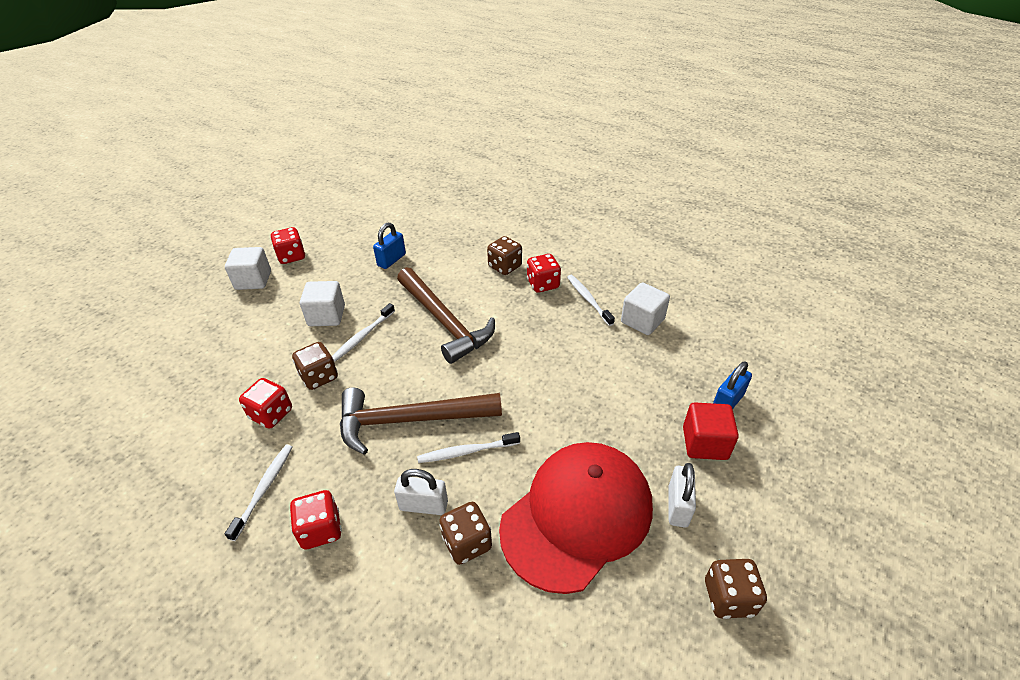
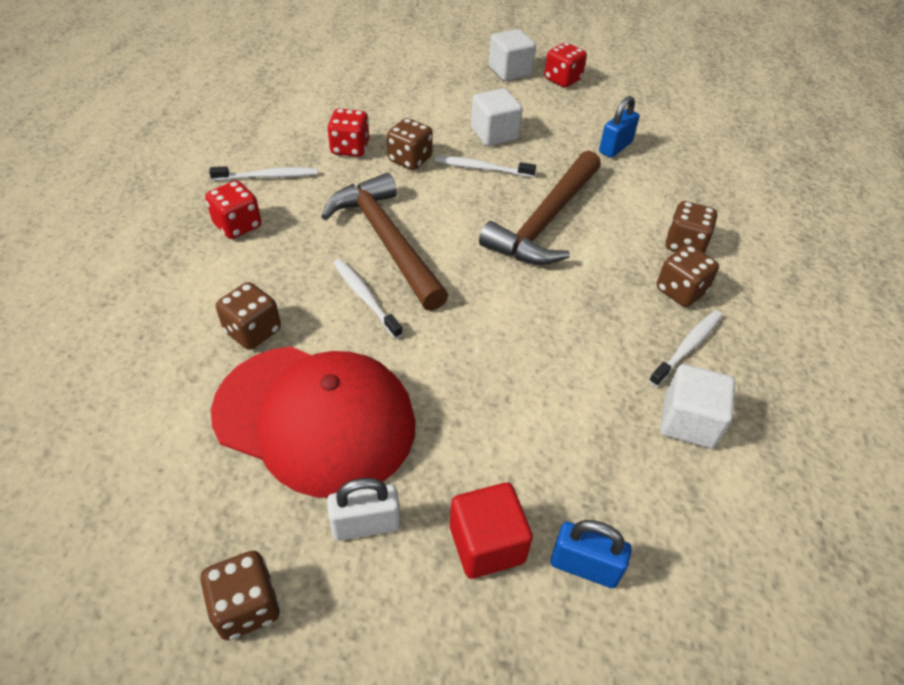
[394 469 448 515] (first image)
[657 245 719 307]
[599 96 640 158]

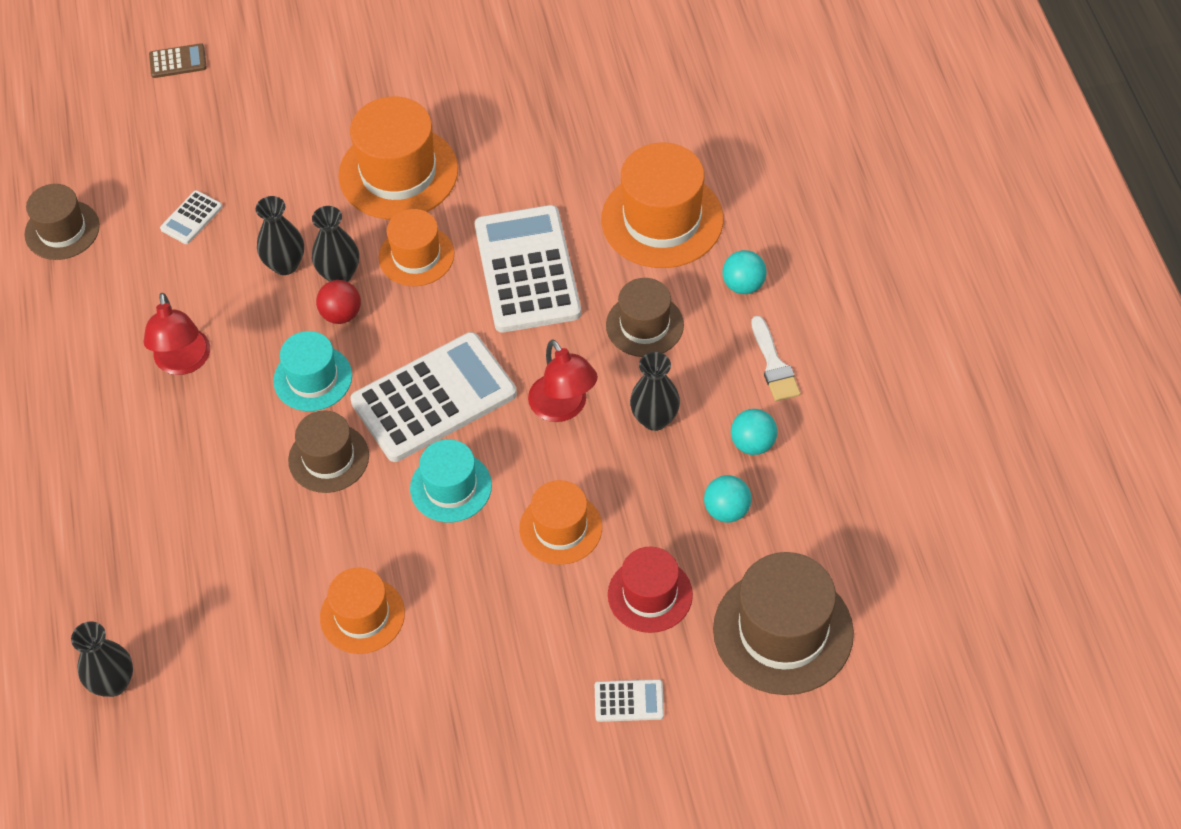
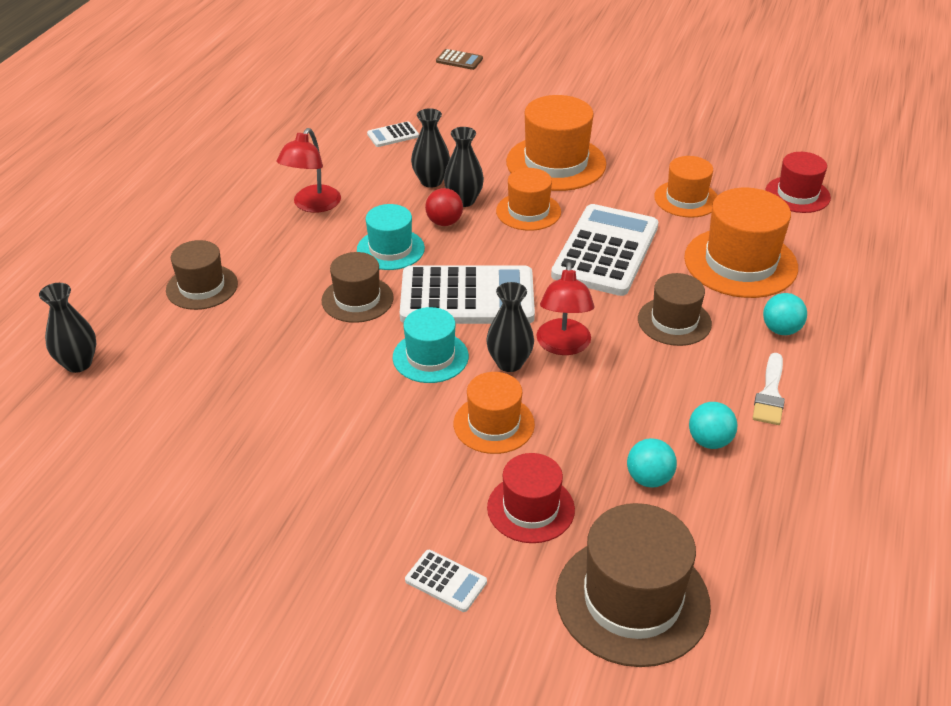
[765 152 831 213]
[166 240 238 310]
[654 156 718 218]
[486 282 534 372]

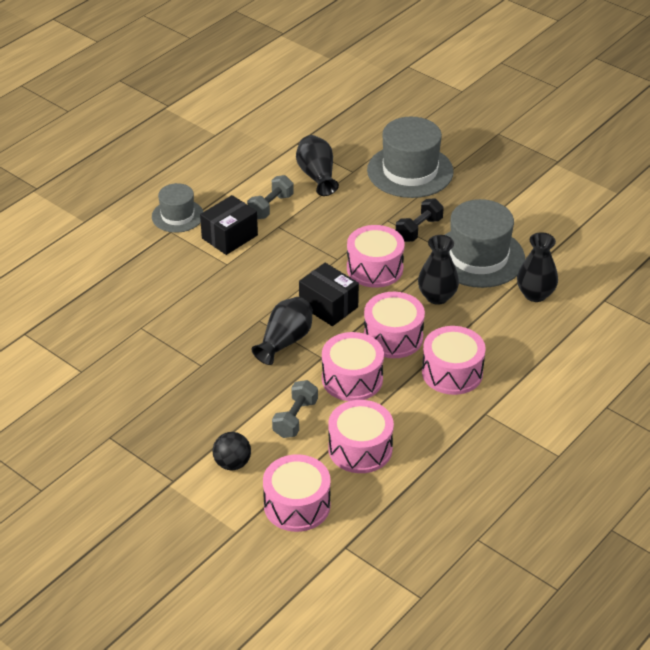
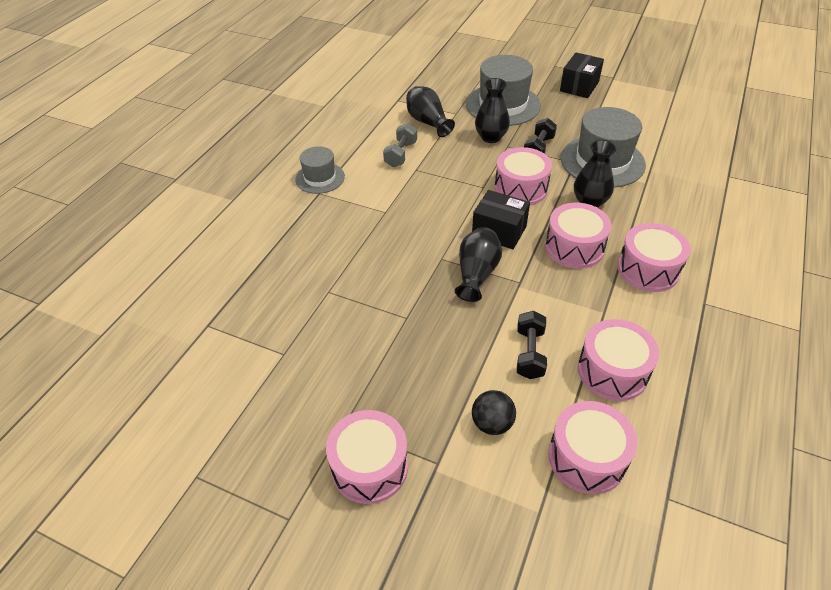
[560 53 604 98]
[326 410 408 504]
[475 78 510 143]
[517 311 547 379]

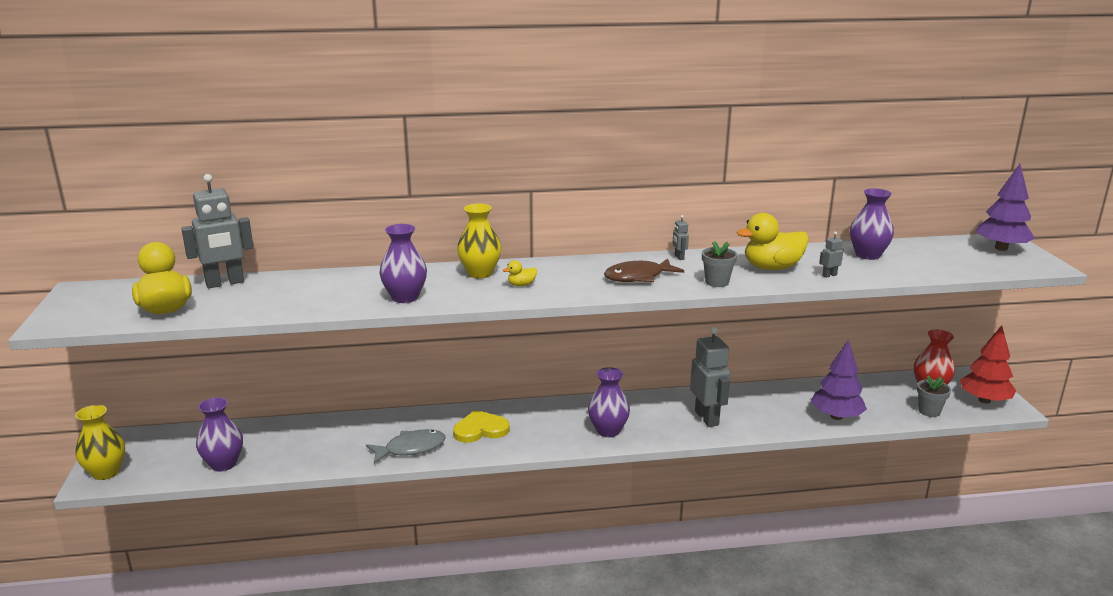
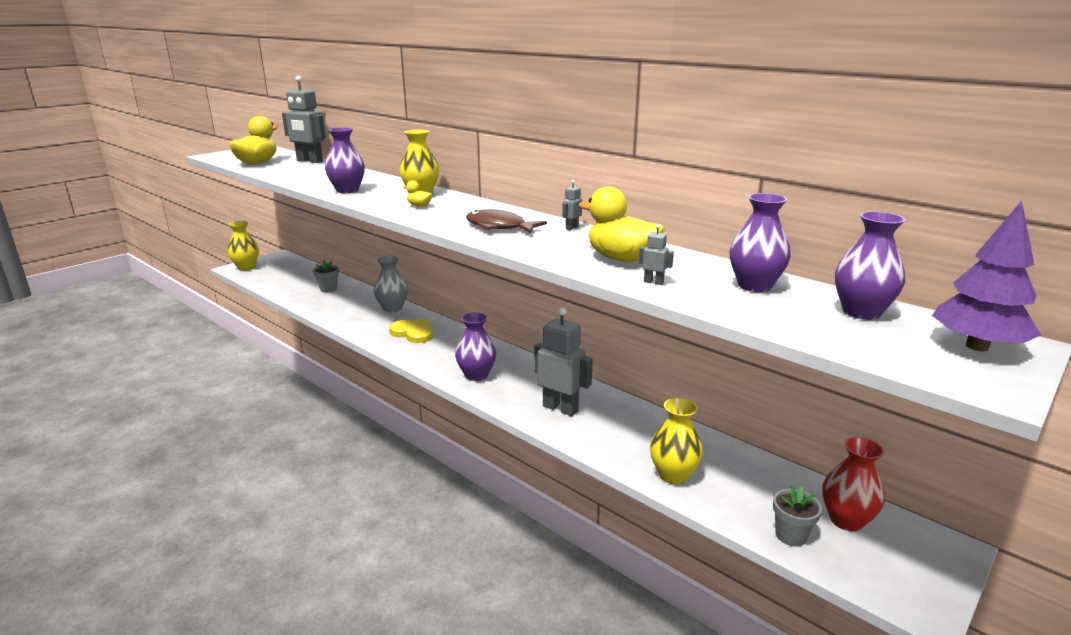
[366 429 446 464] (first image)
[960 325 1016 404] (first image)
[374 256 408 312]
[835 211 905 320]
[313 260 339 293]
[650 398 703 484]
[534 307 593 416]

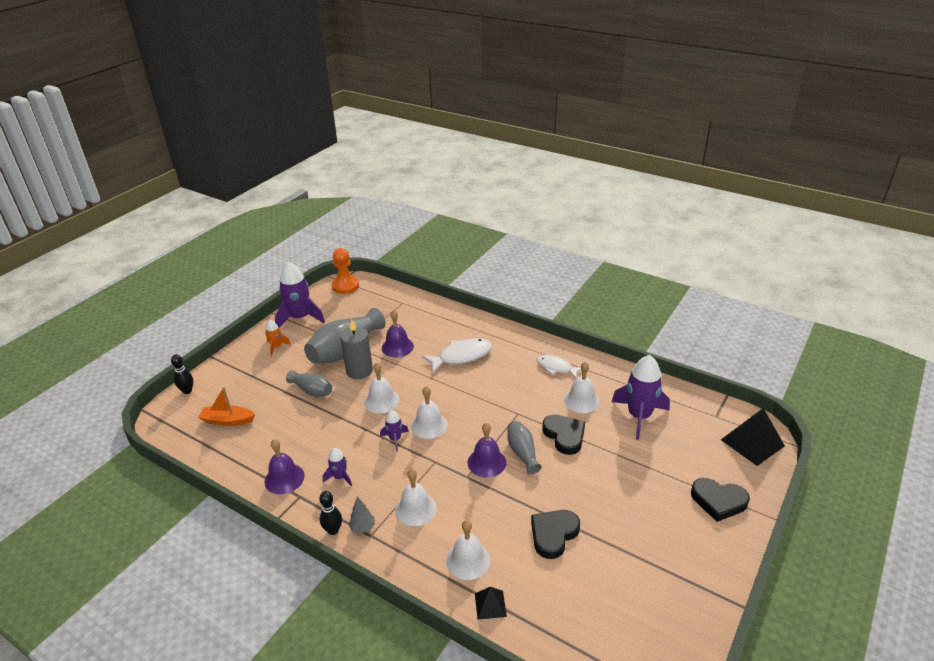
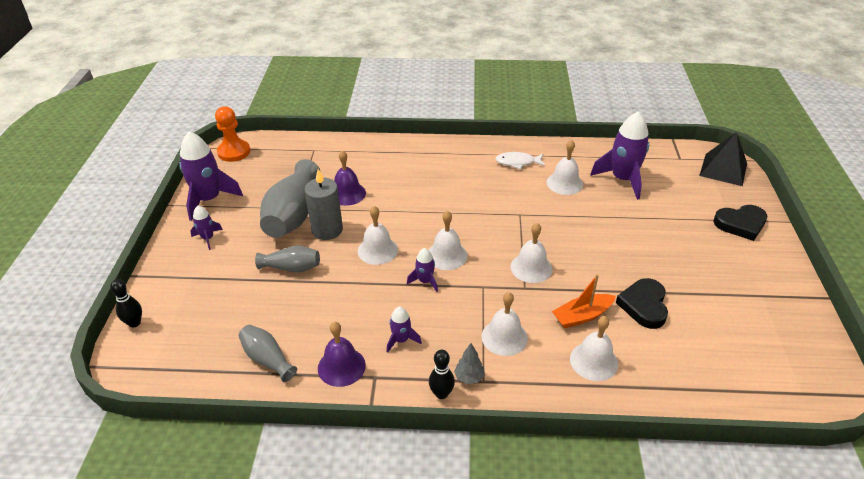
[422 338 492 373] (first image)
[475 587 507 620] (first image)
[542 414 585 455] (first image)
[552 274 616 328]
[238 325 297 382]
[190 206 223 250]
[511 223 552 283]

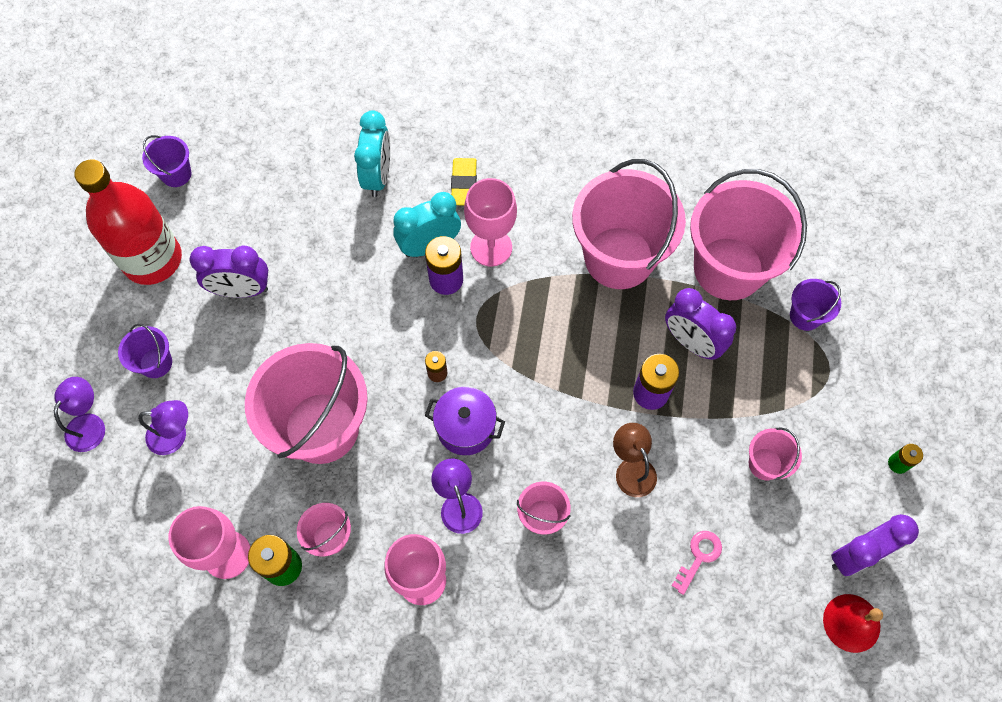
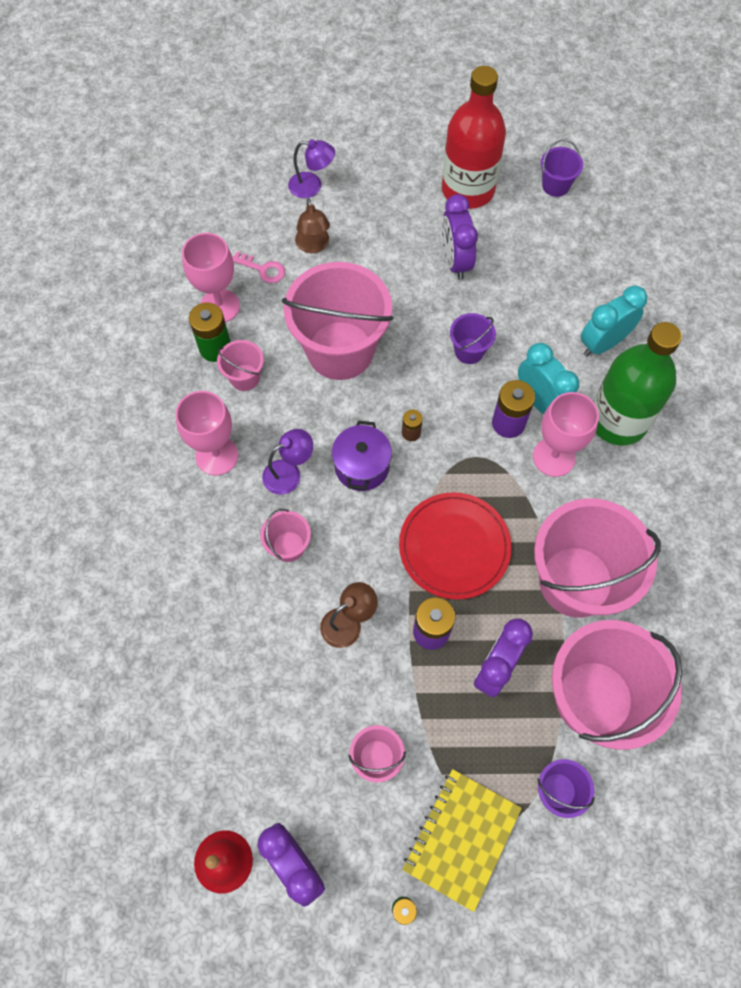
[399 492 512 600]
[403 769 522 912]
[450 313 496 364]
[232 251 285 283]
[593 322 682 446]
[295 198 330 253]
[581 286 647 356]

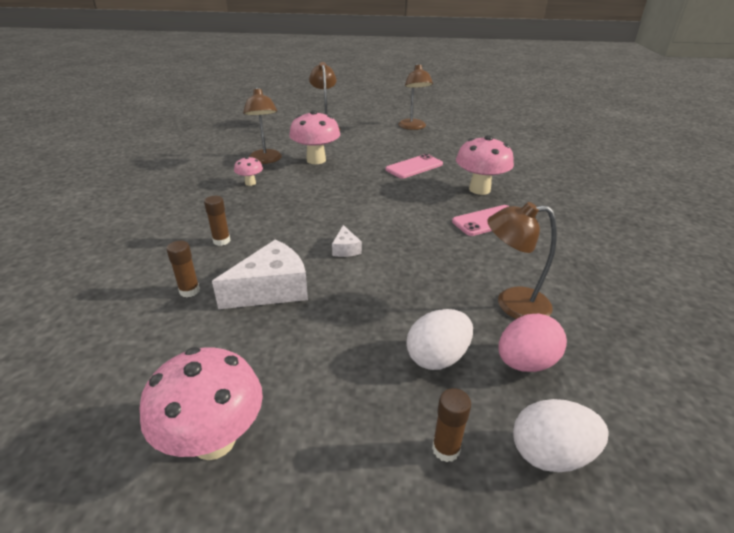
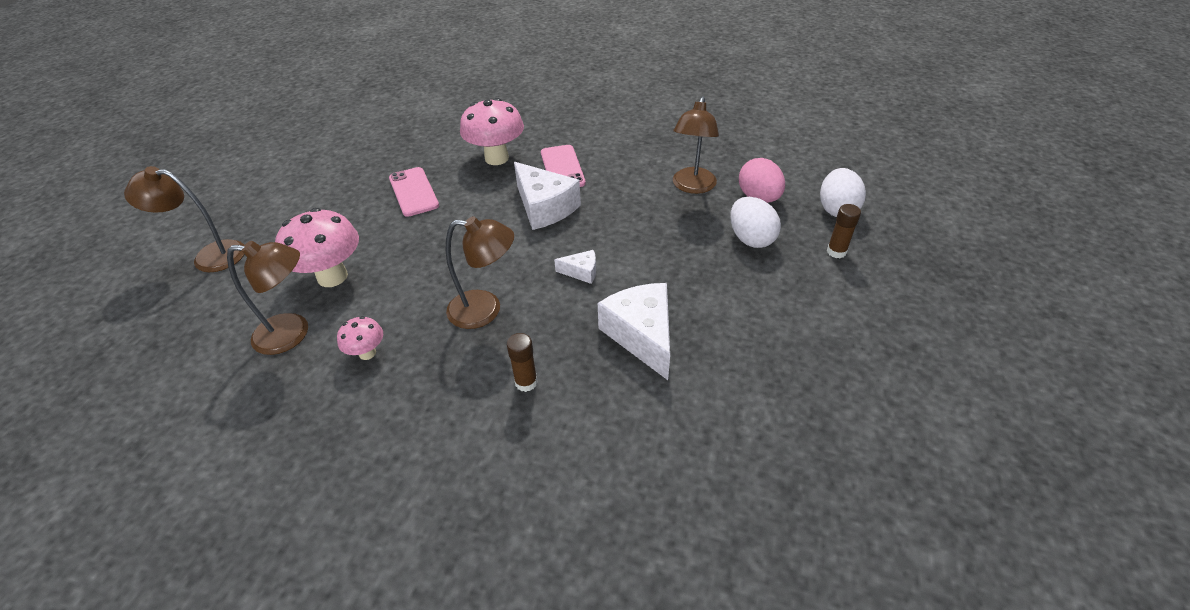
[139 347 263 460] (first image)
[166 241 200 297] (first image)
[514 162 581 230]
[446 216 514 329]

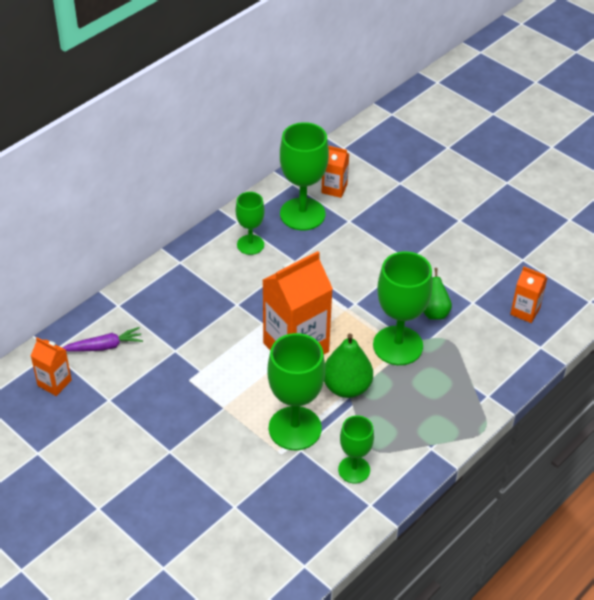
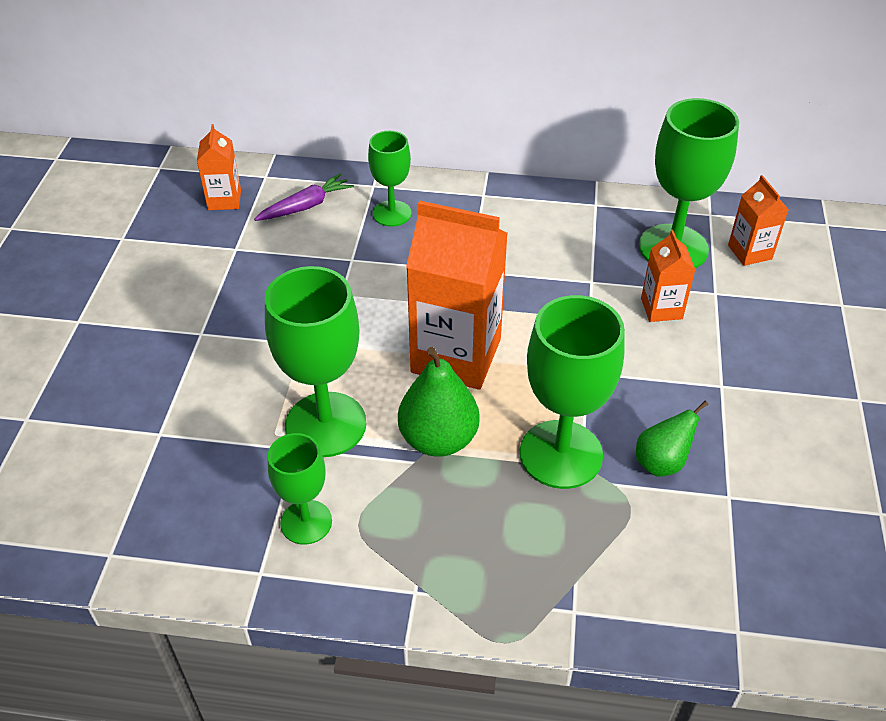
[368 131 412 227]
[641 230 696 322]
[254 173 354 221]

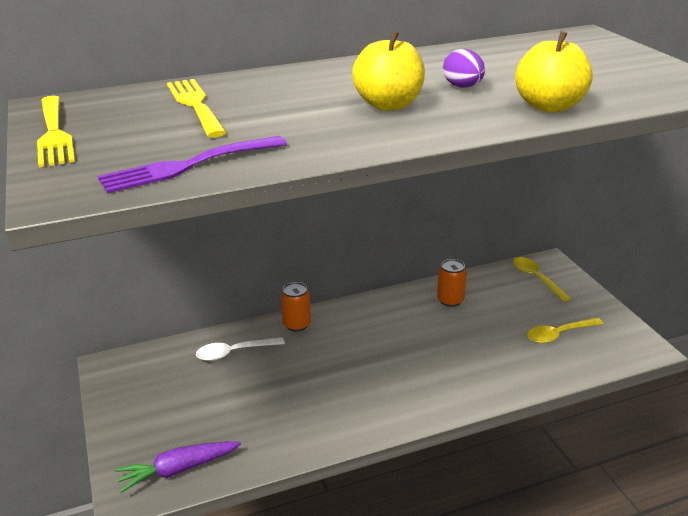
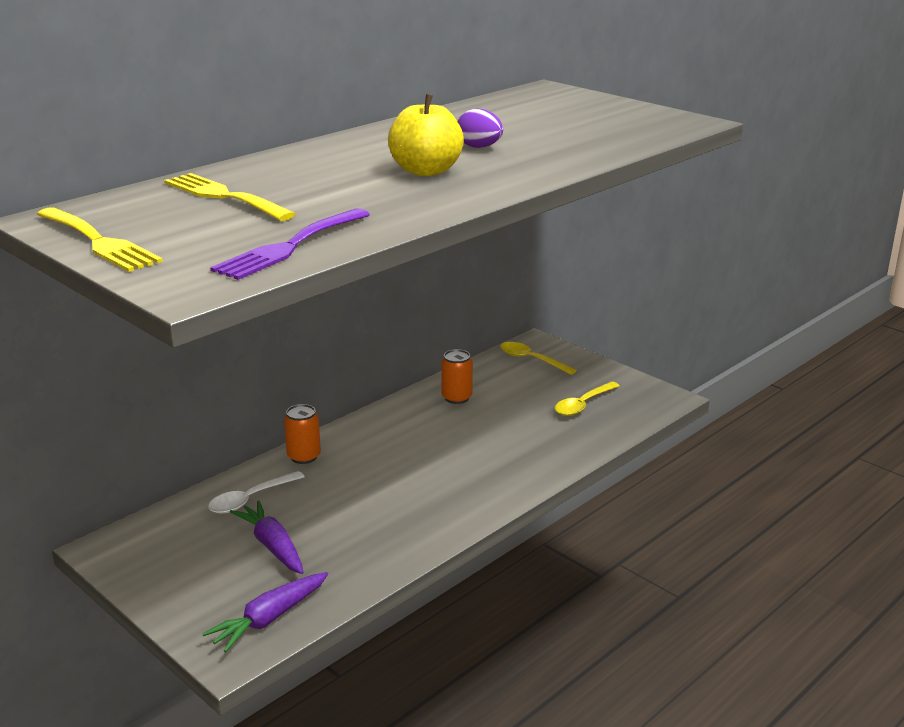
[515 31 593 113] (first image)
[230 500 304 574]

